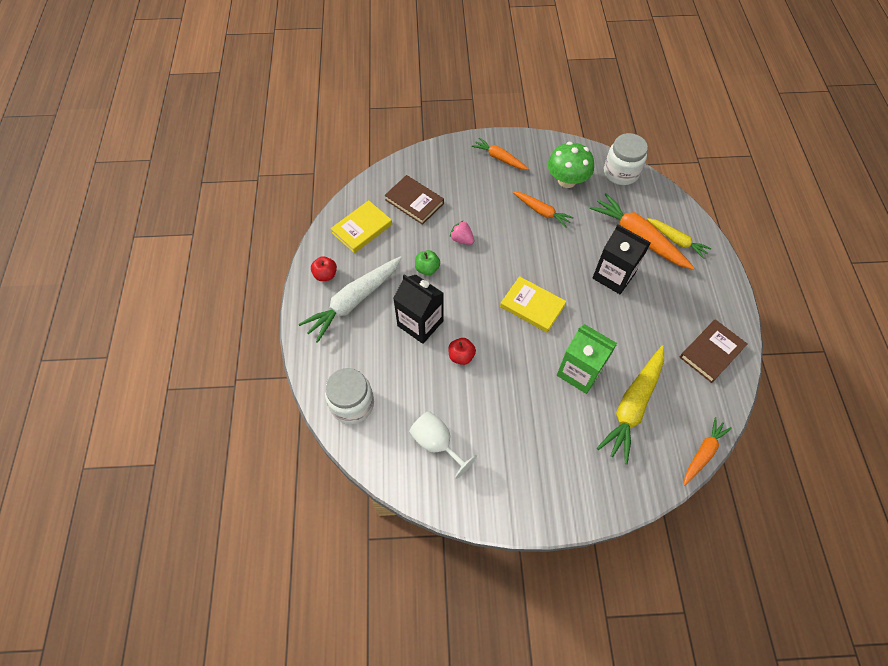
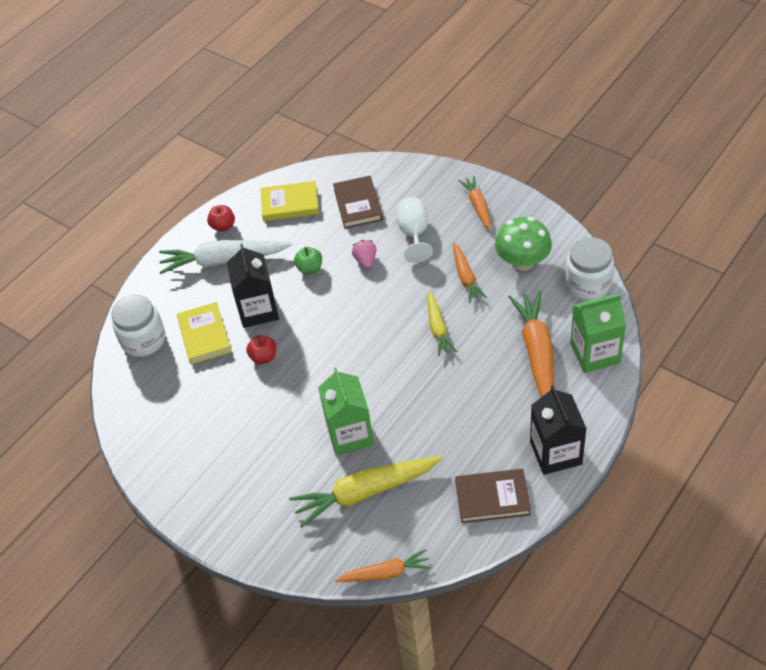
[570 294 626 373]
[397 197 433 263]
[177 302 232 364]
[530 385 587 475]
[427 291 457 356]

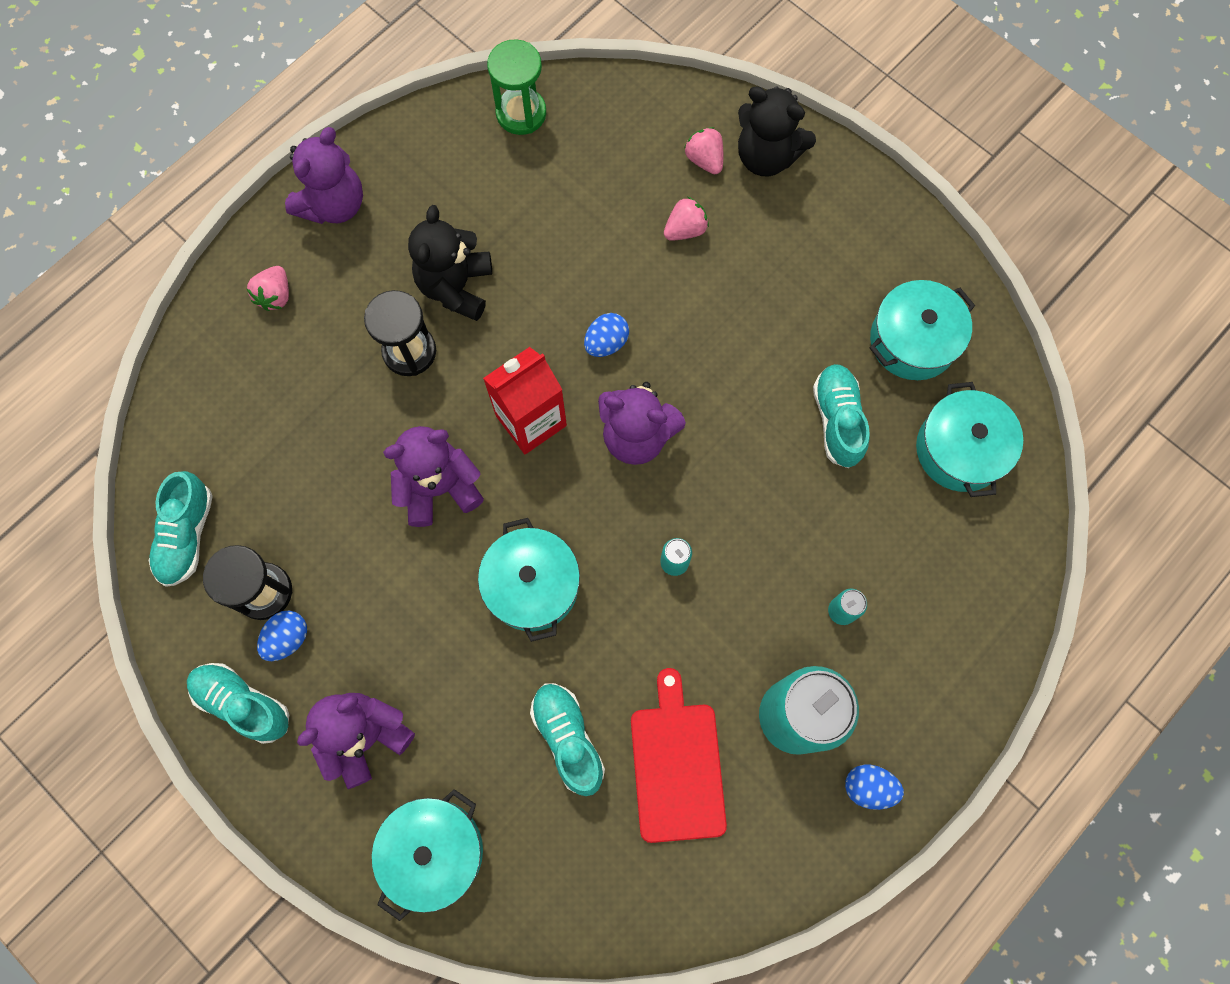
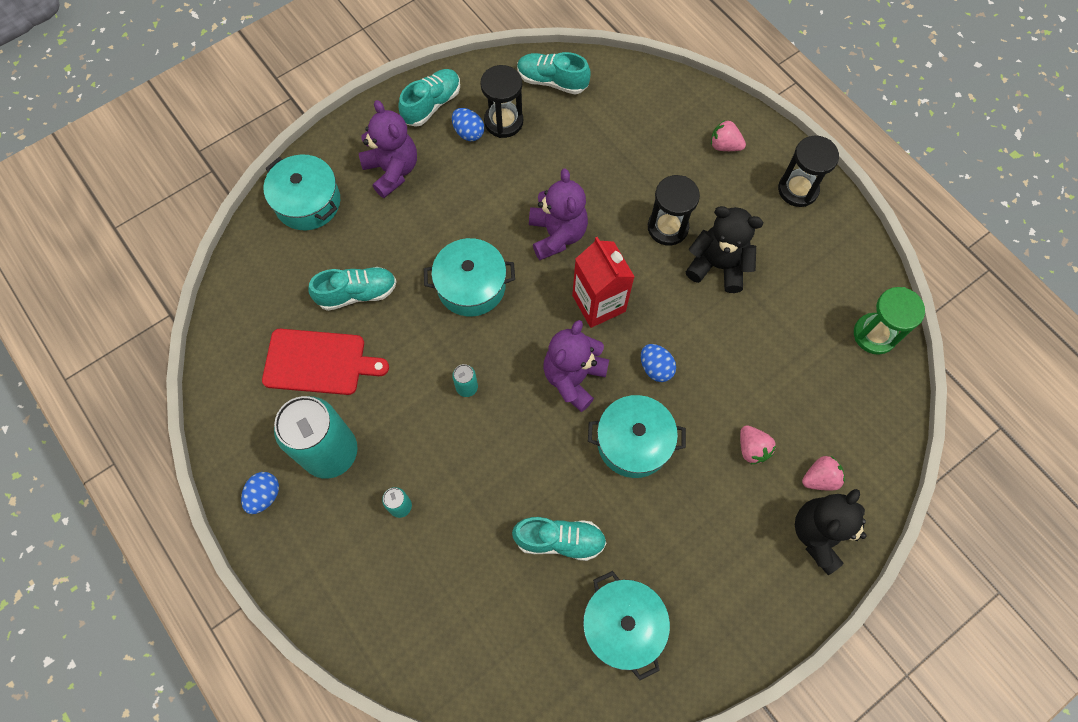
[588 395 686 478]
[778 136 839 207]

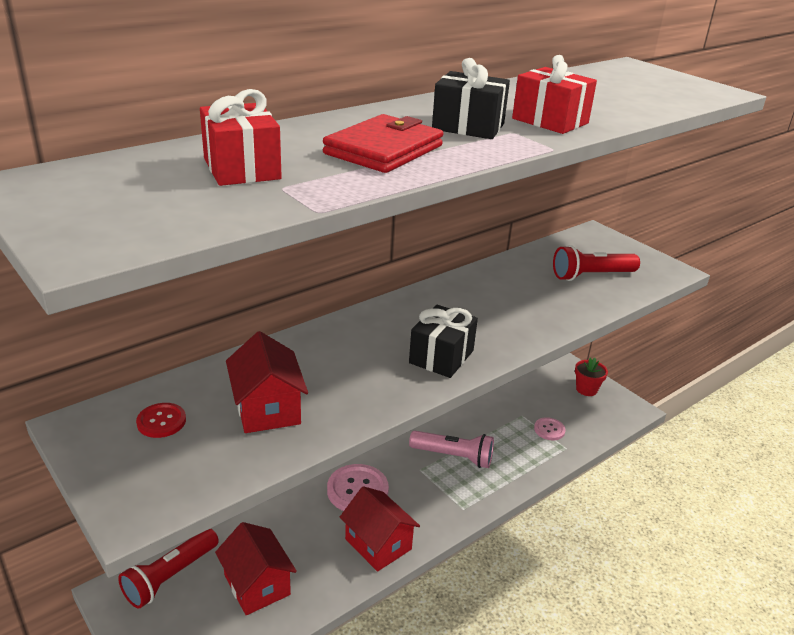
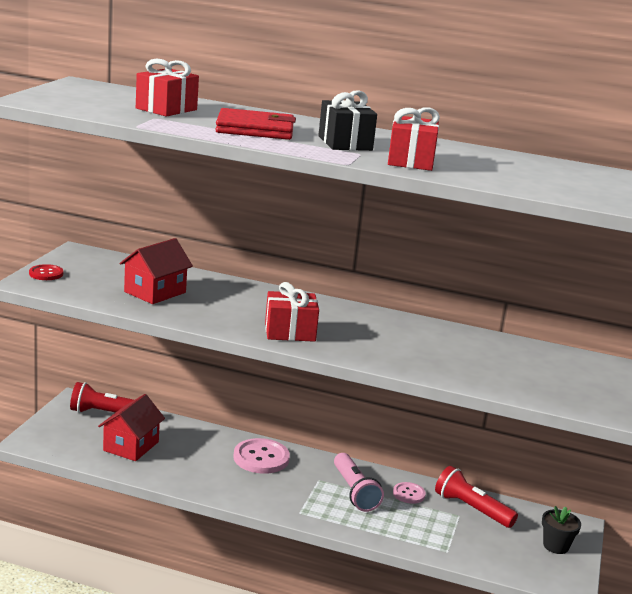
[340 486 420 572] (first image)
[29 264 63 280]
[393 482 426 504]
[435 466 518 528]
[265 282 319 342]
[542 506 581 554]

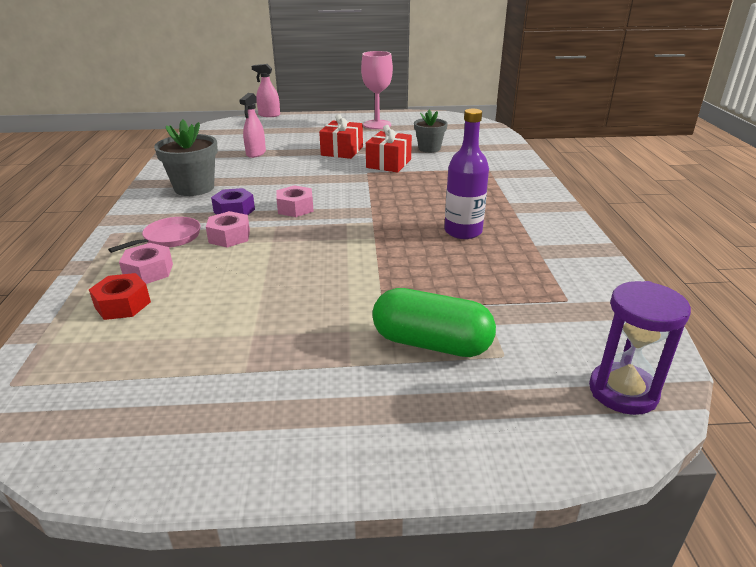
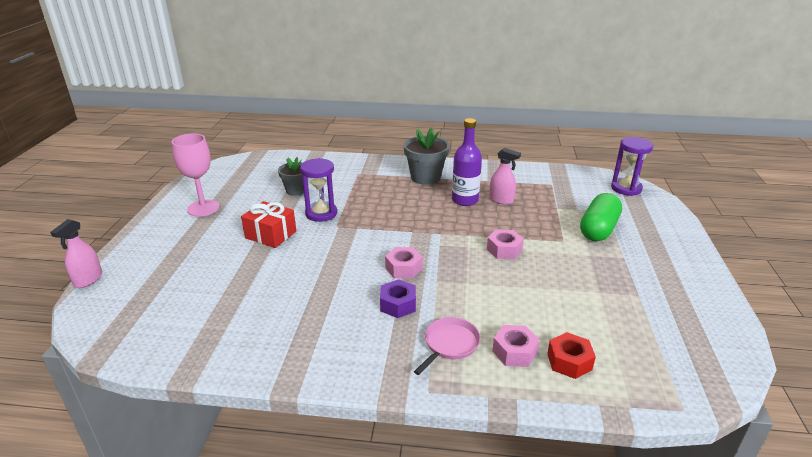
[404 127 450 185]
[487 229 524 259]
[489 148 521 205]
[300 158 337 222]
[414 317 481 375]

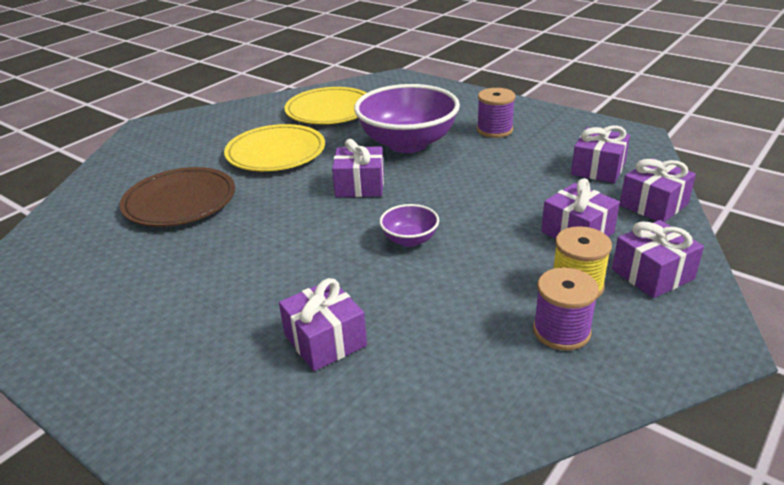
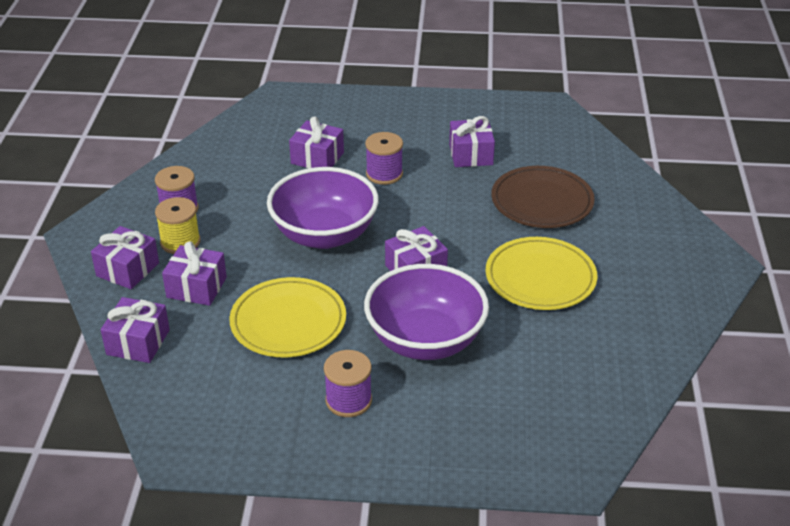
[365 132 403 185]
[229 277 346 357]
[449 116 495 167]
[267 167 379 249]

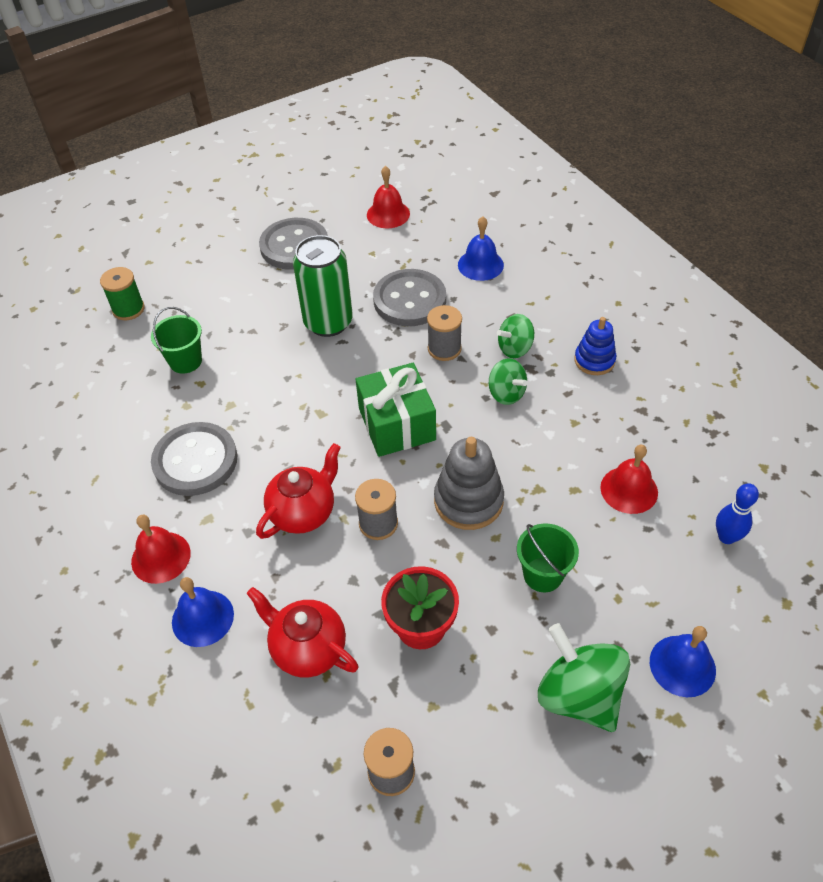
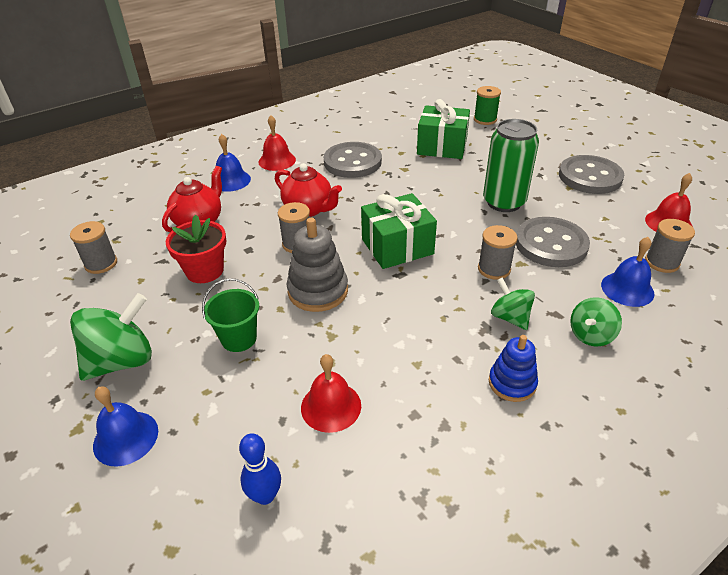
[645 219 695 273]
[570 297 622 346]
[417 99 470 159]

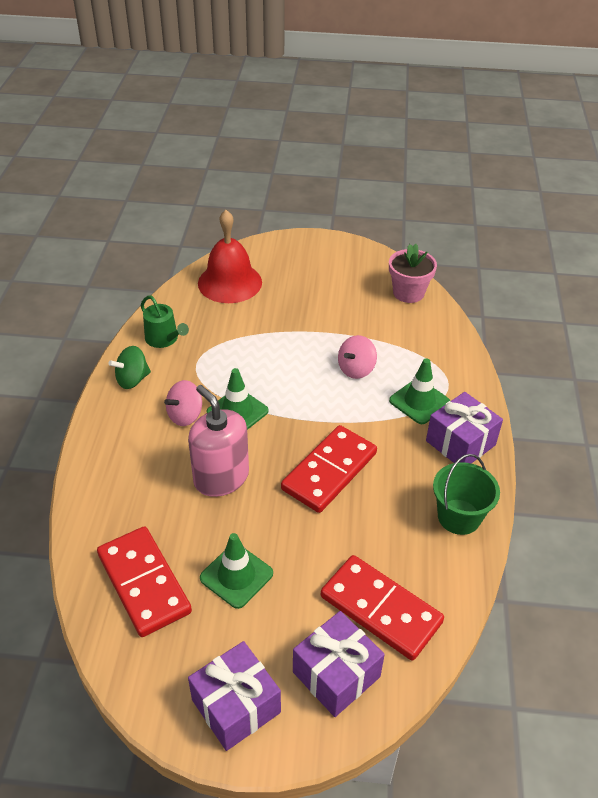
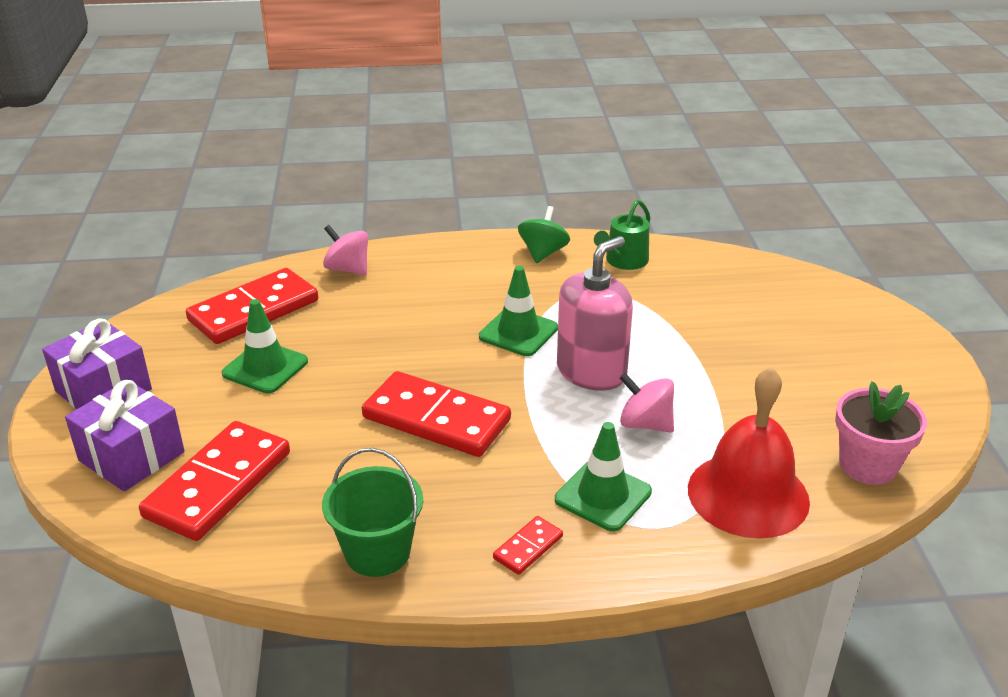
[323 225 368 275]
[557 236 633 391]
[688 367 810 539]
[493 516 563 575]
[518 206 570 263]

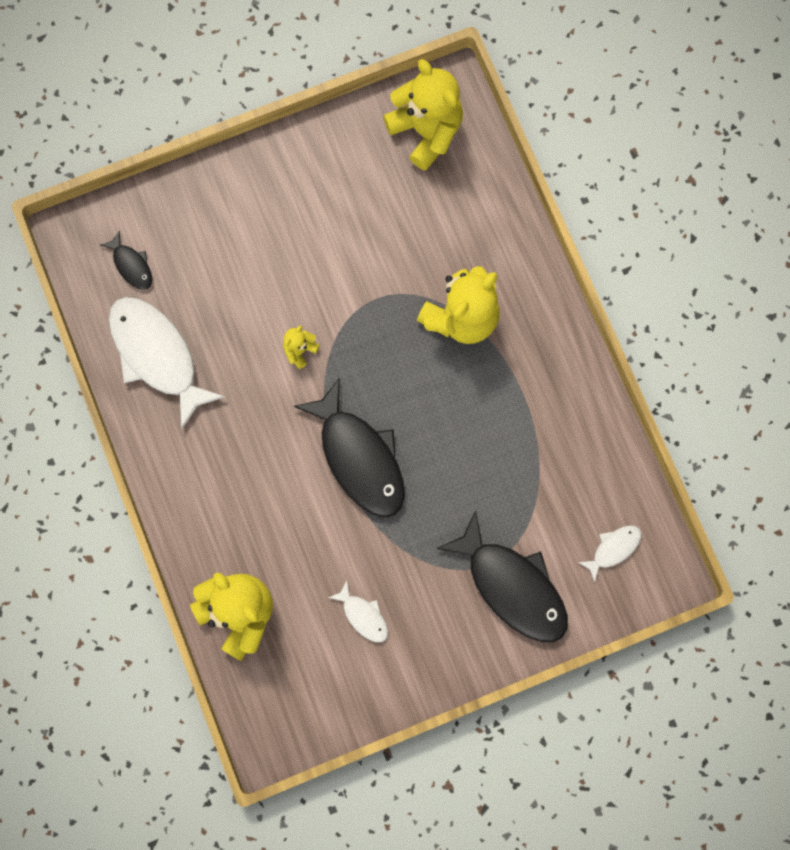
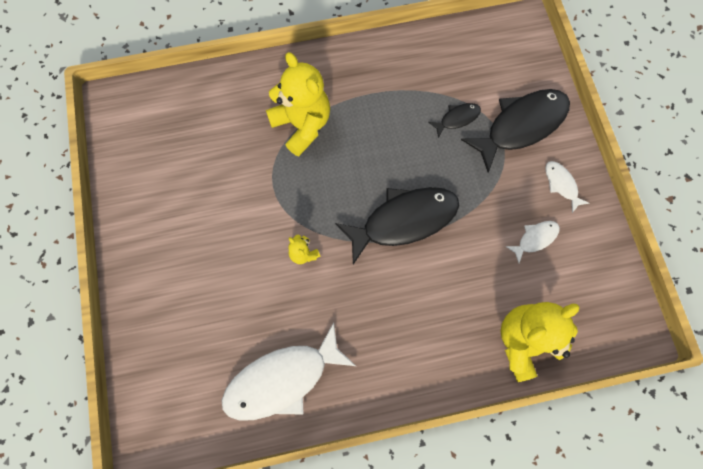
[383 59 463 171] (first image)
[428 103 481 138]
[545 161 590 213]

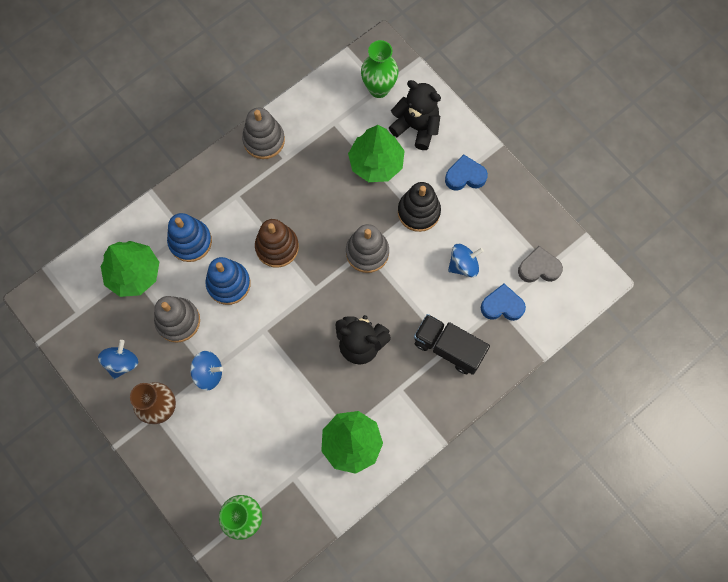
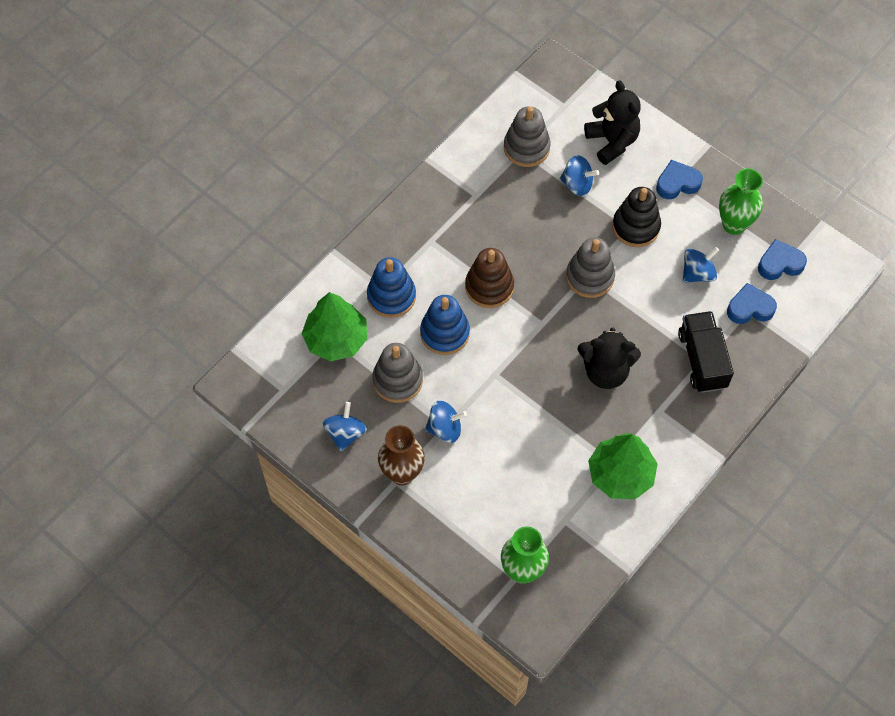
[504 106 551 167]
[719 168 763 235]
[560 155 599 196]
[758 239 807 280]
[584 80 641 165]
[678 311 734 393]

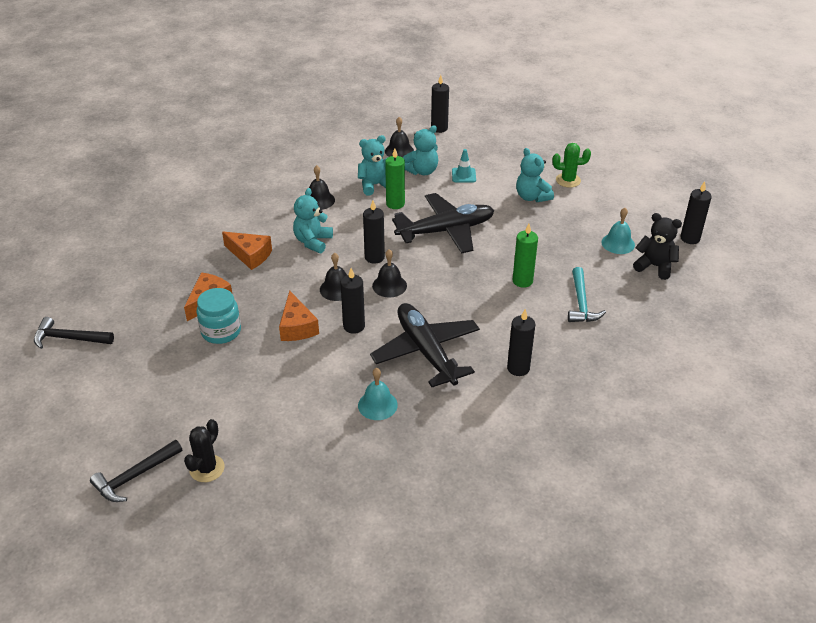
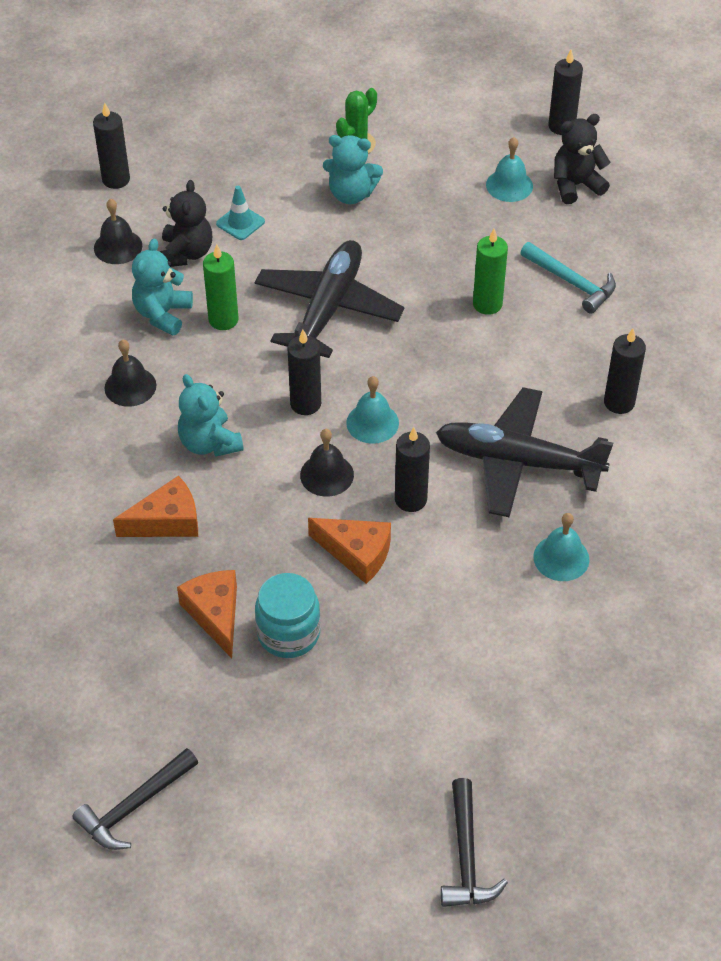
[184 419 225 482] (first image)
[346 376 399 444]
[159 180 212 267]

